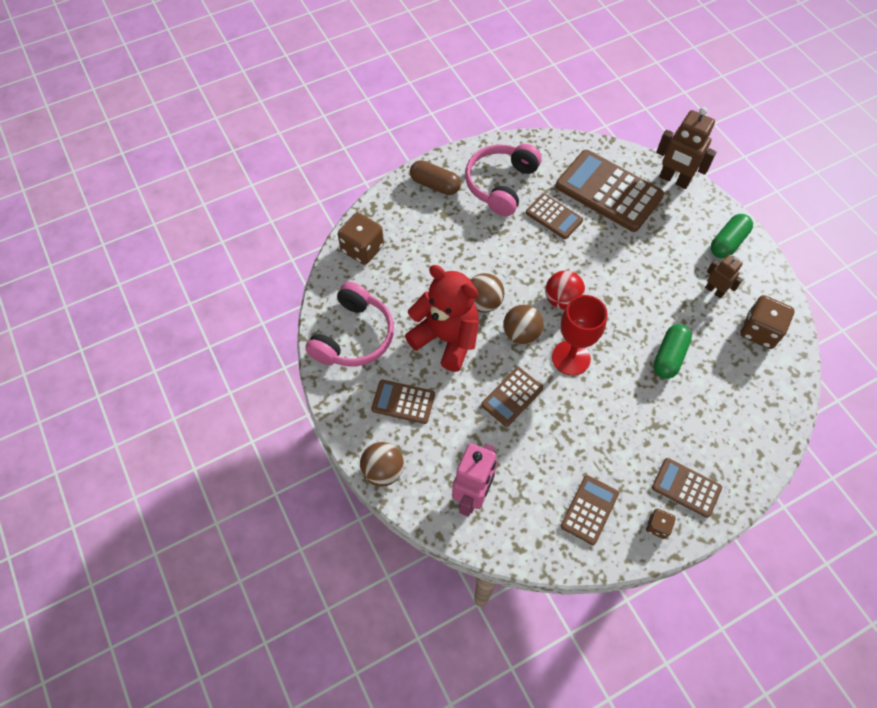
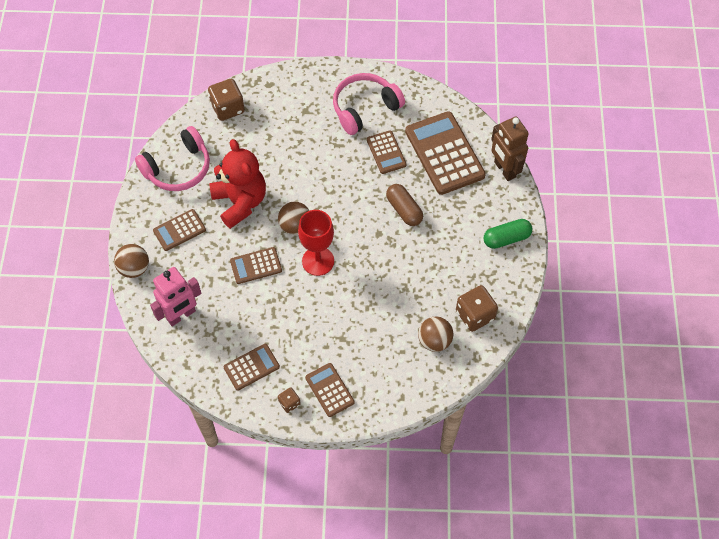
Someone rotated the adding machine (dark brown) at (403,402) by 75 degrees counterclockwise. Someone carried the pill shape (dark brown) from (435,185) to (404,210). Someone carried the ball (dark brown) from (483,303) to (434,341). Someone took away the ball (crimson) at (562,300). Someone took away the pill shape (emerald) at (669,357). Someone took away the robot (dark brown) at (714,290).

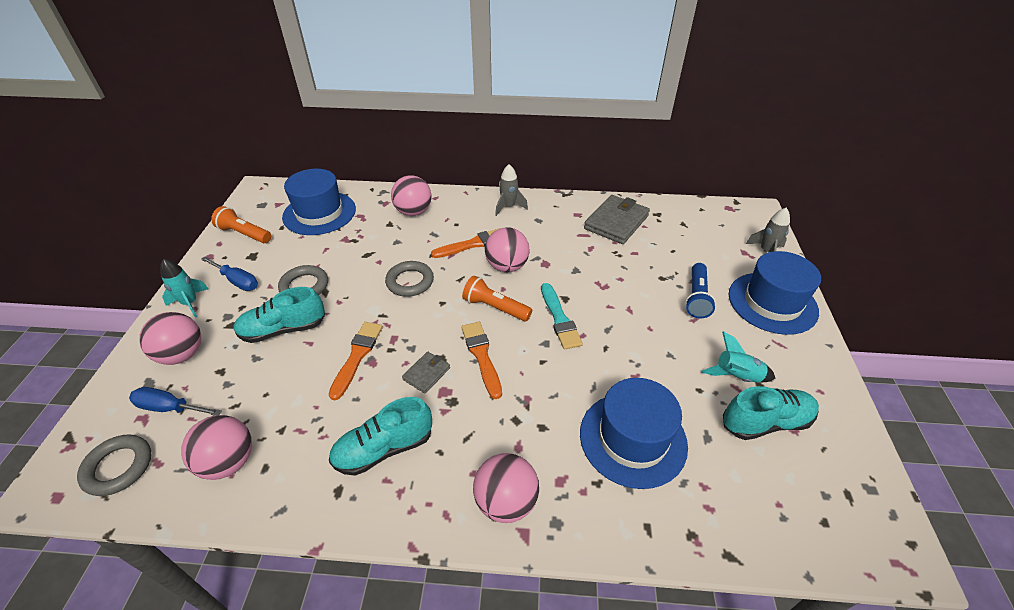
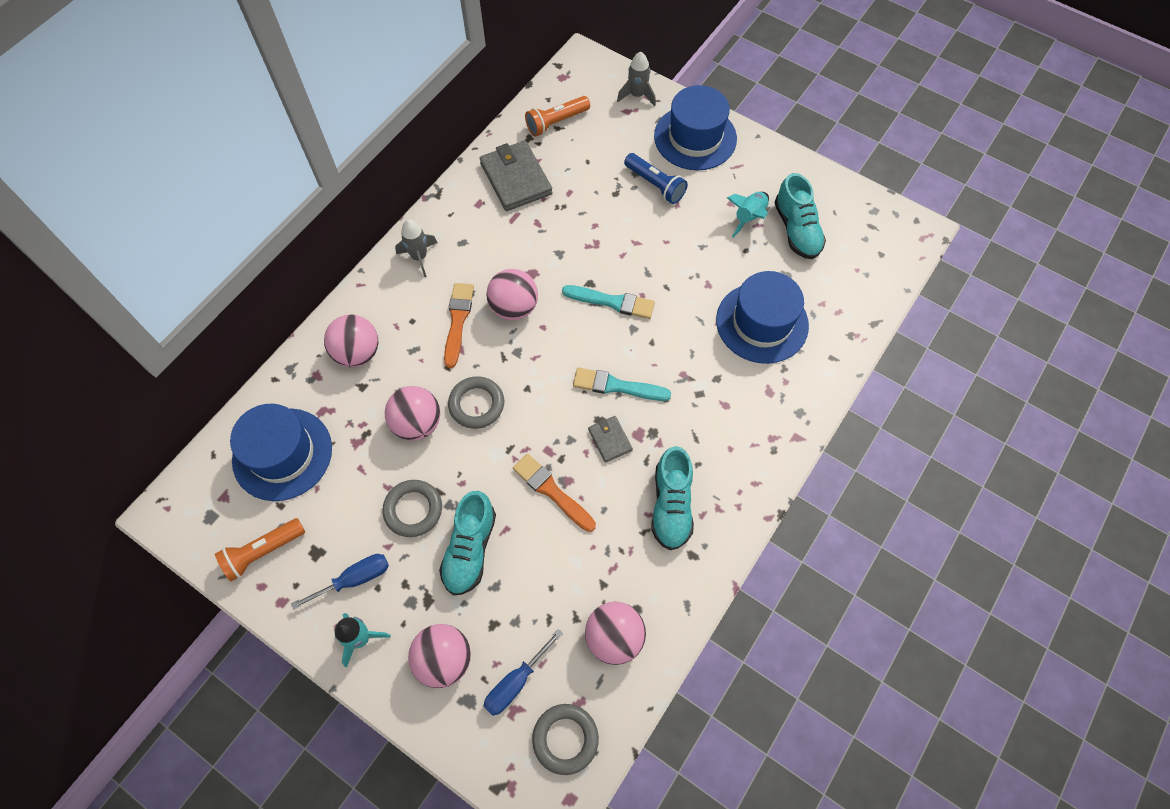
Someone repainted the brush (orange) at (481,356), which became the brush (turquoise) at (617,386). Someone carried the flashlight (orange) from (495,308) to (556,122). Someone carried the ball (rosy) from (506,501) to (417,423). Someone rotated the sneaker (turquoise) at (765,422) by 150 degrees clockwise.

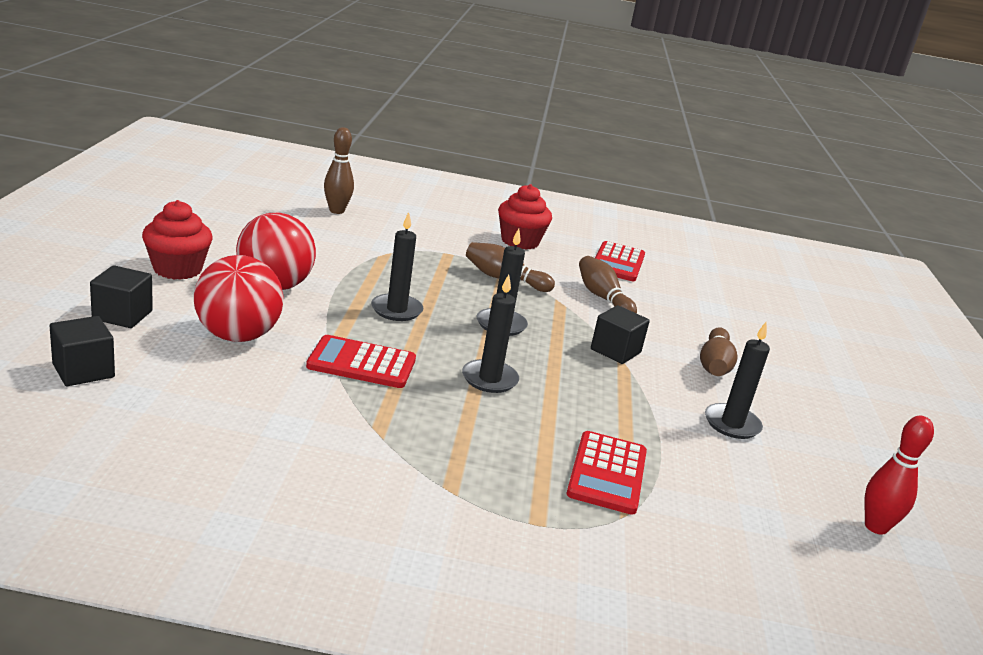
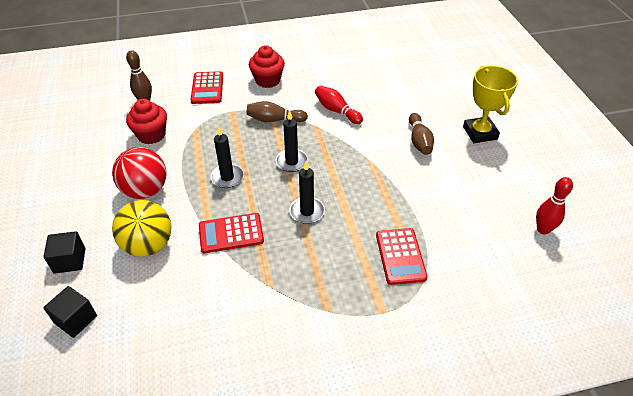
Someone carried the cupcake (crimson) from (177,269) to (151,135). Someone repainted the ball (crimson) at (237,336), which became the ball (yellow) at (148,245). Someone repainted the skittle (dark brown) at (602,298), which became the skittle (crimson) at (336,111). Someone took away the solid cube (black) at (615,351). Someone carried the adding machine (crimson) from (618,262) to (207,88). Someone took away the pillar candle (black) at (732,424). Someone put down the award cup (yellow) at (480,133).

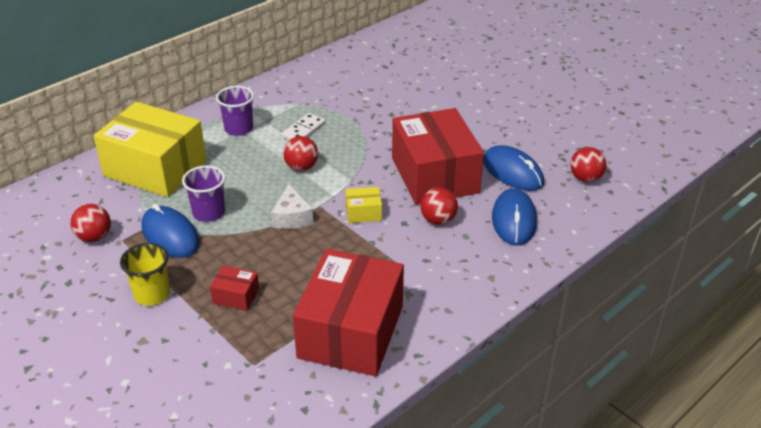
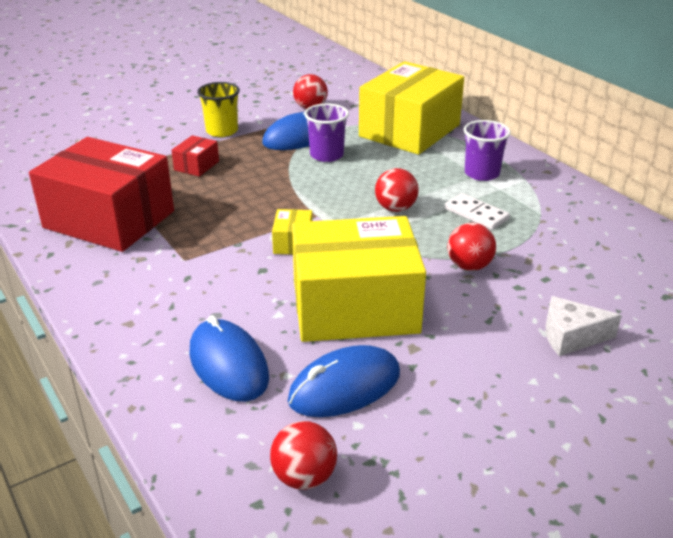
Someone carried the piece of cheese (snow-white) from (292,217) to (571,336). Someone repainted the package (crimson) at (434,175), which became the package (yellow) at (355,307). Someone carried the ball (crimson) from (438,220) to (469,266). Someone rotated the PC mouse (royal blue) at (514,220) by 45 degrees clockwise.

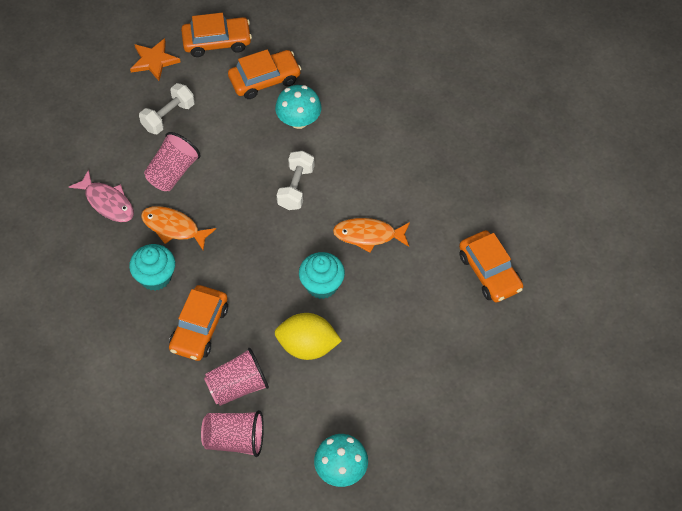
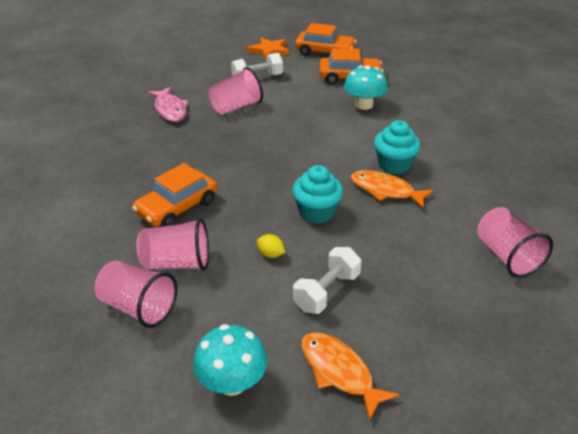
Someone carried the cupcake (turquoise) from (155,277) to (394,165). Someone carried the fish (orange) from (173,228) to (339,372). Someone scaled the lemon (yellow) at (307,346) by 0.43. Someone carried the hand weight (snow-white) from (296,188) to (326,292). Someone swapped the toy car (orange) at (489,272) for the tumbler (rosy) at (506,256).

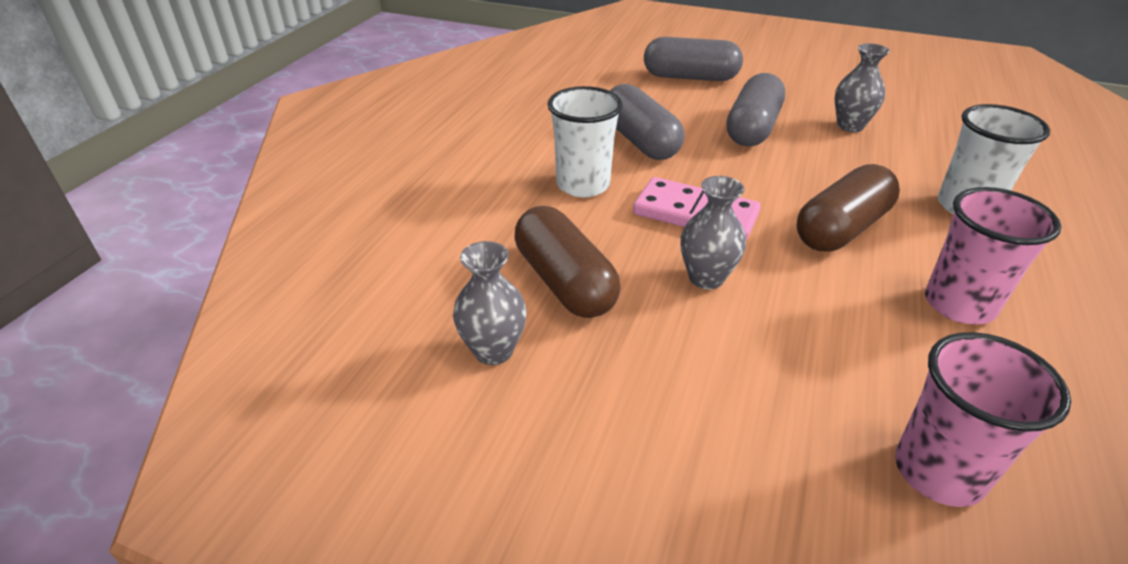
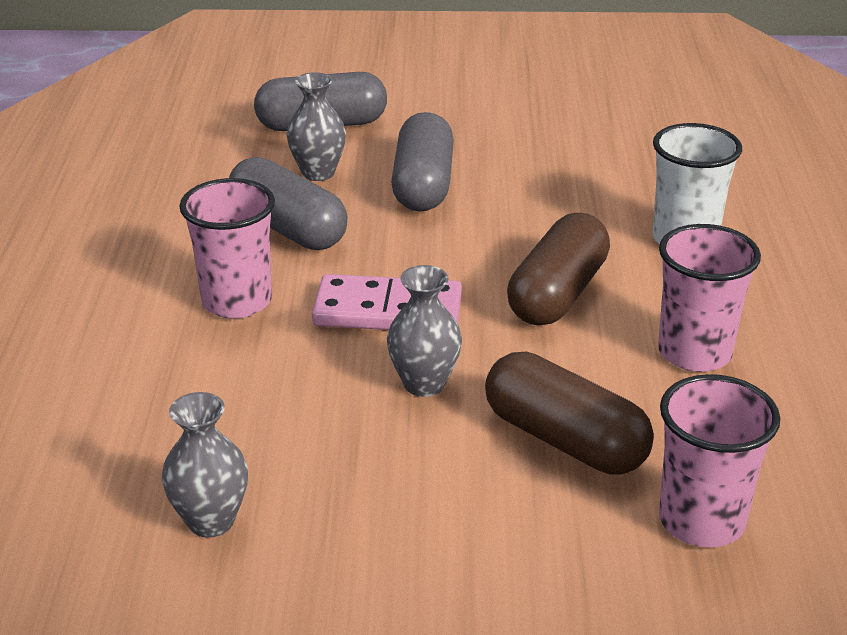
Someone carried the pill shape (dark brown) from (564,282) to (564,440). Someone repainted the tumbler (snow-white) at (583,185), which became the tumbler (rosy) at (237,301). Someone carried the tall vase (gray) from (850,126) to (318,173).

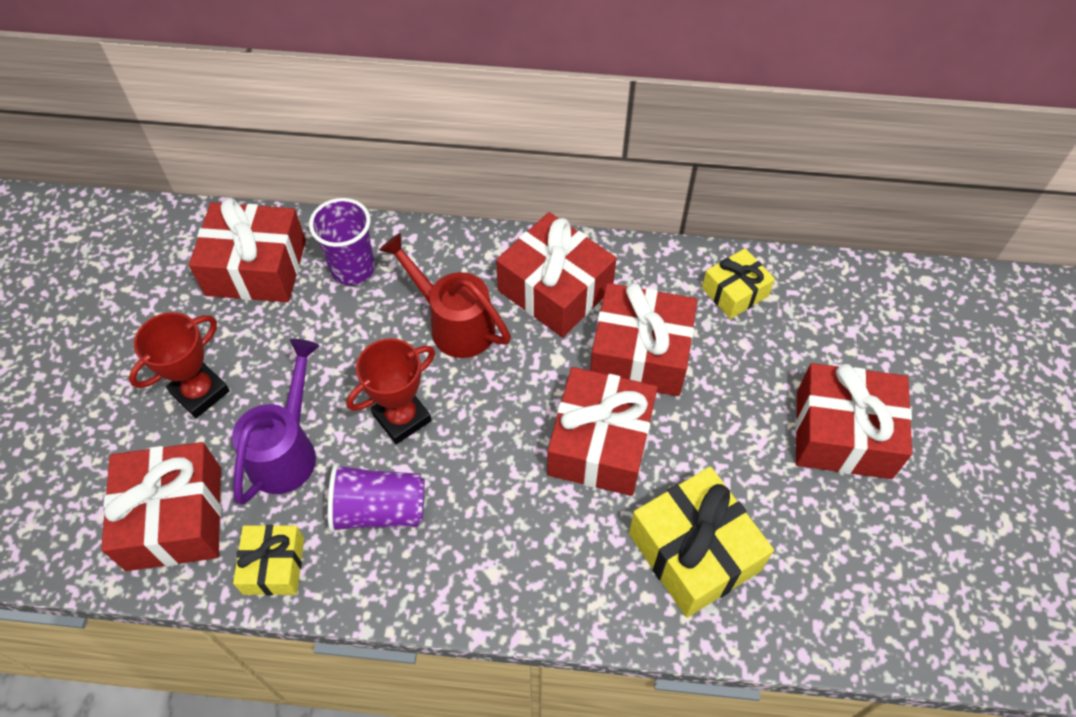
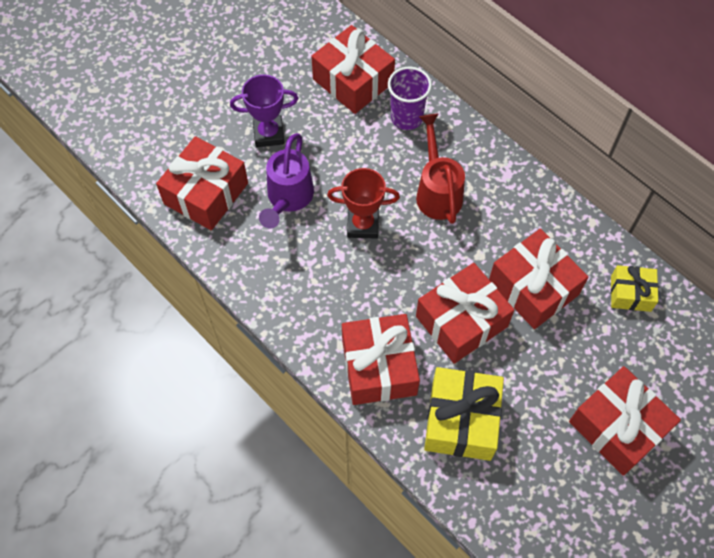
Someone repainted the award cup (crimson) at (200,392), which became the award cup (violet) at (269,134). Someone rotated the sprinkling can (violet) at (287,450) by 135 degrees clockwise. Someone took away the present (yellow) at (274,566). Someone took away the tumbler (violet) at (379,510). Someone carried the present (crimson) from (555,289) to (379,367).

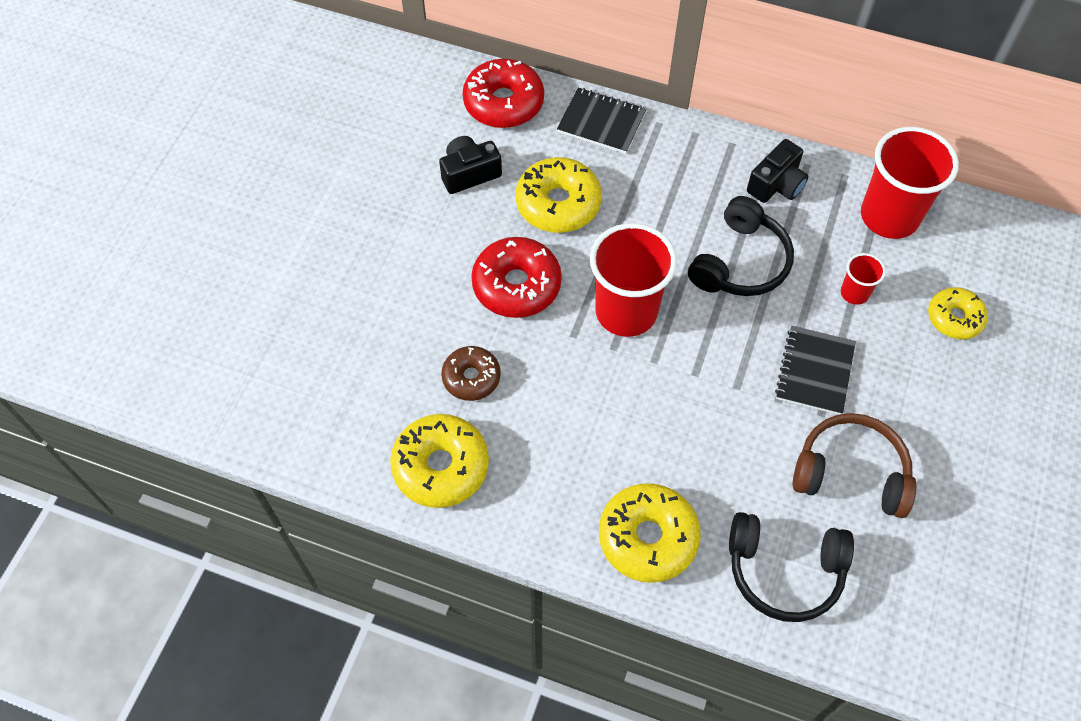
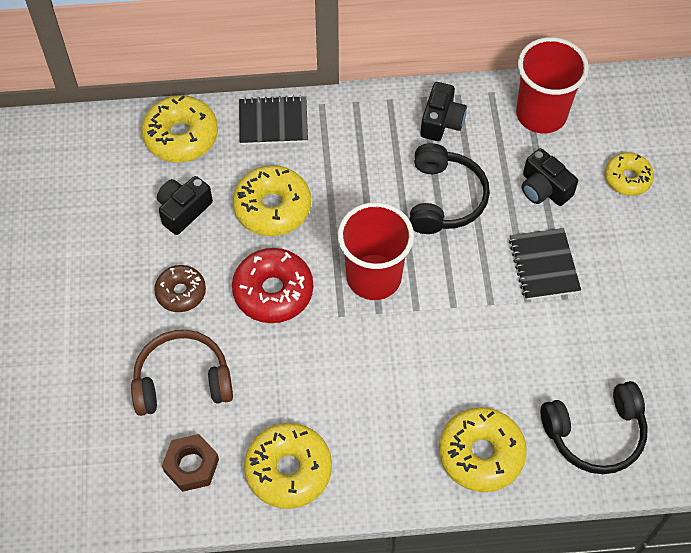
Someone carried the glazed donut (dark brown) from (471,377) to (181,292). Someone repainted the glazed donut (crimson) at (503,103), which became the glazed donut (yellow) at (181,136). Someone carried the headphones (dark brown) from (851,473) to (182,381). Someone swapped the tumbler (crimson) at (854,293) for the compact camera (black) at (544,188). Someone put down the hexagon nut (dark brown) at (191,465).

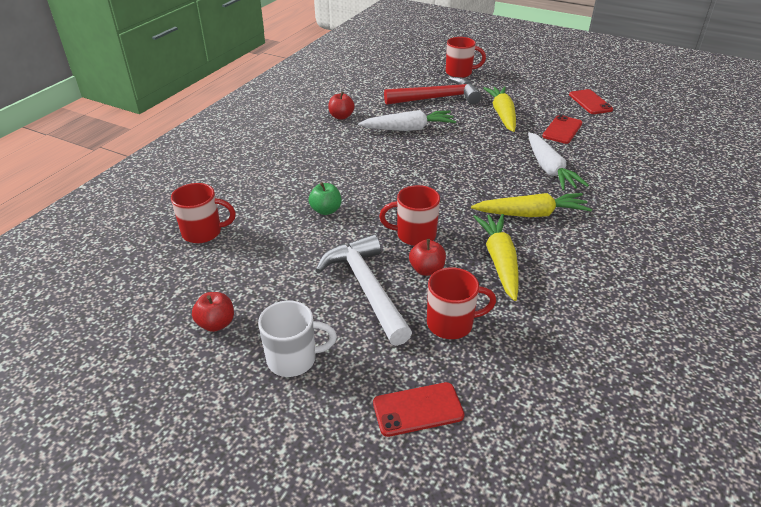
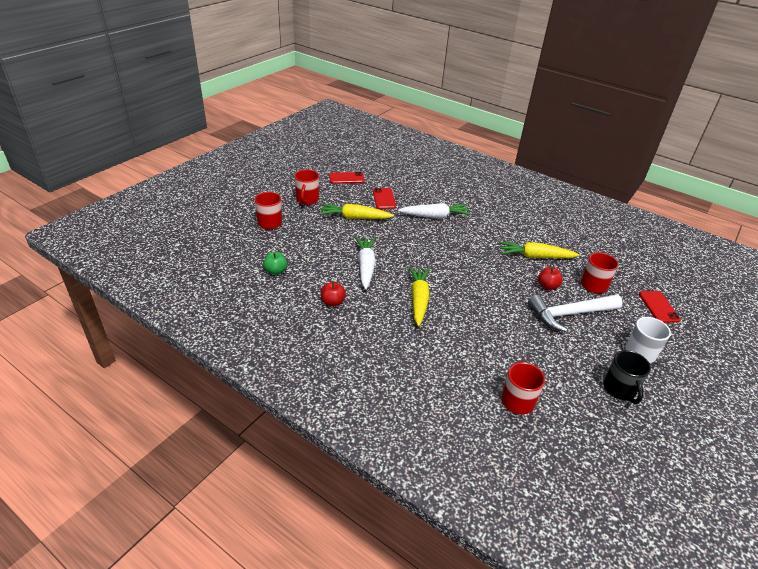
Someone swapped the apple fruit (crimson) at (216,323) for the tea mug (black) at (619,390). Someone carried the apple fruit (emerald) from (326,210) to (276,271). Someone carried the tea mug (crimson) from (414,235) to (307,199). Someone took away the carpenter's hammer (crimson) at (437,98). Someone carried the carrot (yellow) from (531,214) to (418,299). Someone rotated the phone (crimson) at (562,130) by 45 degrees clockwise.

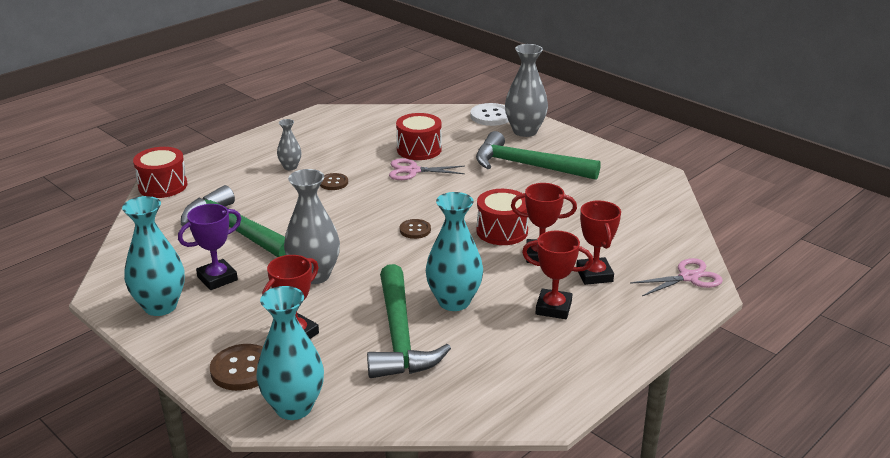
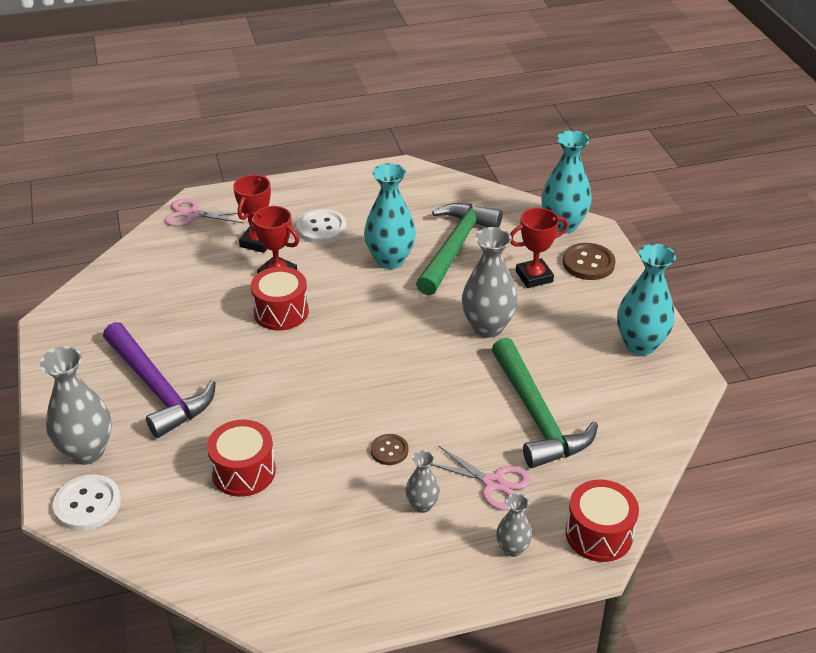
Someone took away the award cup (violet) at (217,278). Someone carried the scissors (rosy) from (413,171) to (493,483). Someone took away the button (dark brown) at (415,230). Someone repainted the carpenter's hammer (emerald) at (527,165), which became the carpenter's hammer (violet) at (157,389). Someone swapped the award cup (crimson) at (553,308) for the button (snow-white) at (321,228). Someone put down the tall vase (gray) at (512,548).

